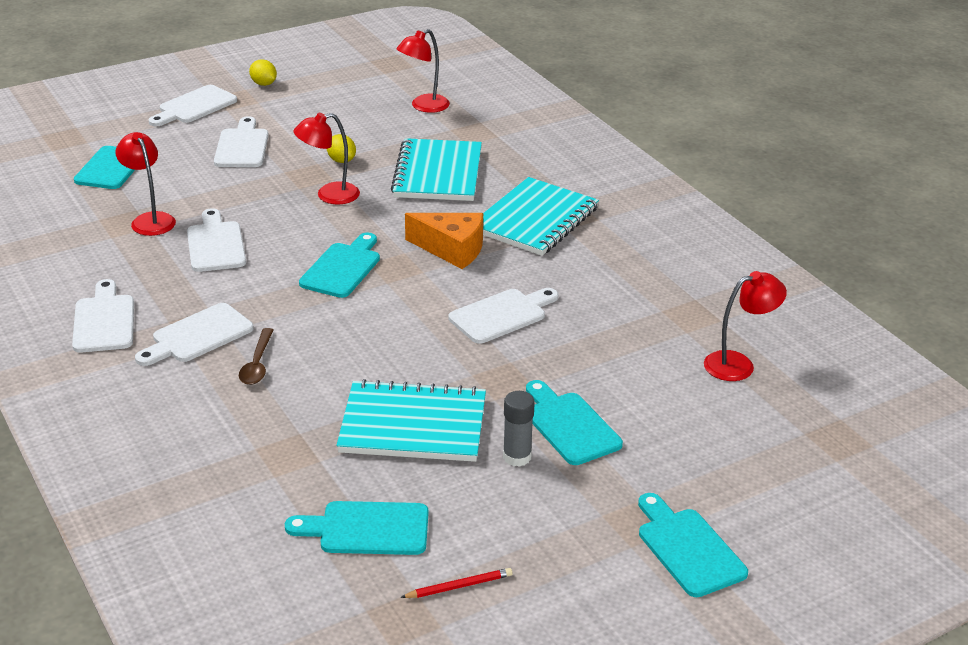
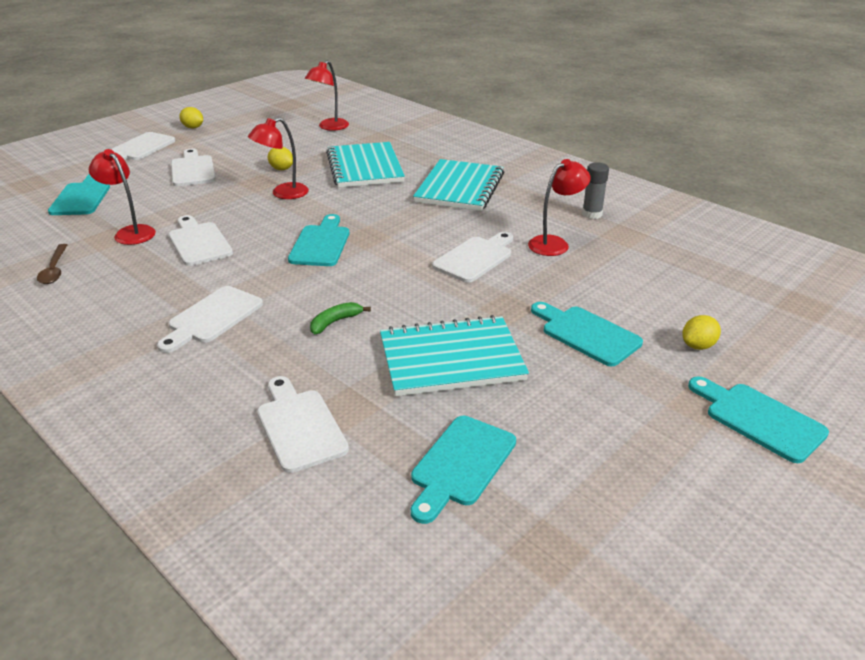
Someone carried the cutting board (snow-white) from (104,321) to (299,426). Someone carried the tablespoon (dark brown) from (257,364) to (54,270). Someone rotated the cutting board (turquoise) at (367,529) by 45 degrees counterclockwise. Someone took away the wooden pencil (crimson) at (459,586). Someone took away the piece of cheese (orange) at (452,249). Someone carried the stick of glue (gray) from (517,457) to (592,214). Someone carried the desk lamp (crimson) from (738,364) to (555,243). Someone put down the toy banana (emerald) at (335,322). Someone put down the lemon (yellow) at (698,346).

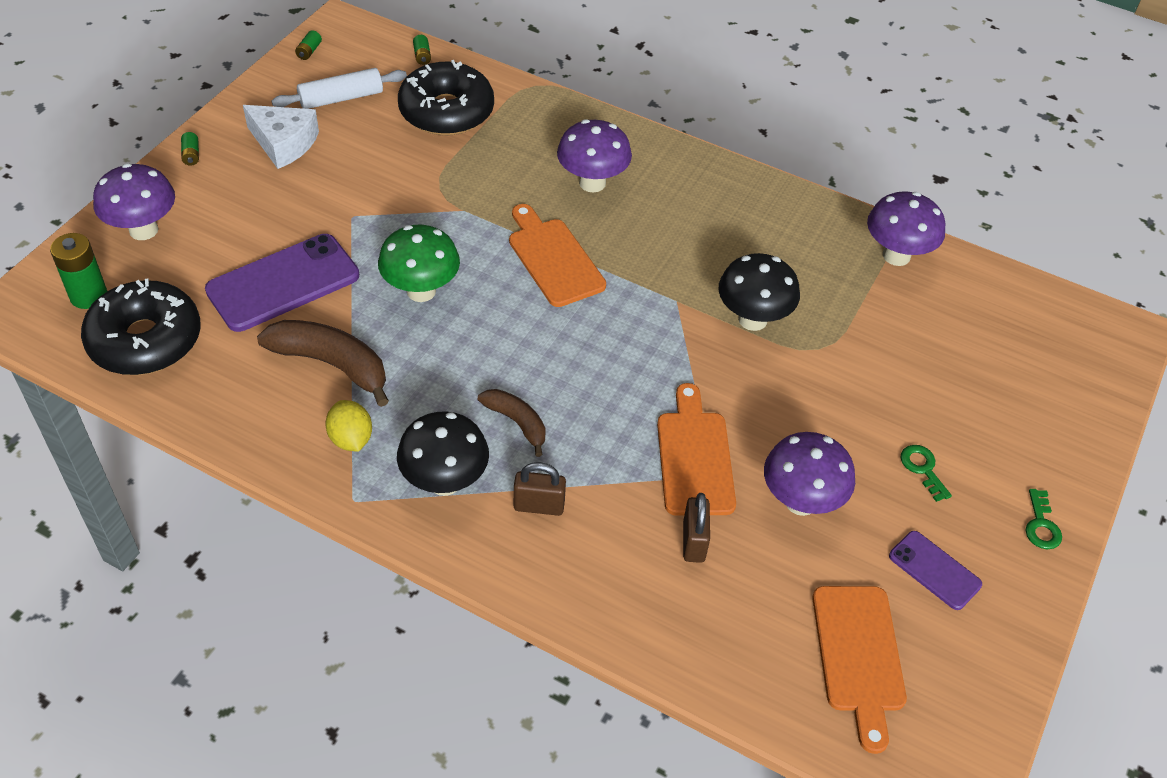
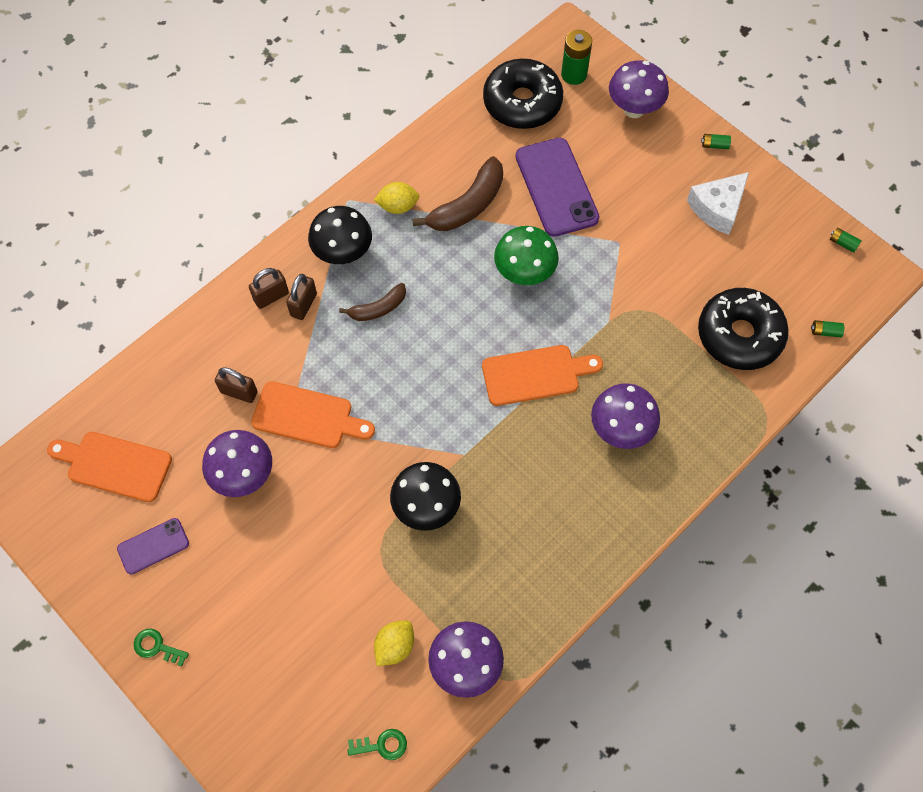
Someone took away the rolling pin (snow-white) at (341,98). Someone carried the key (emerald) from (923,469) to (382,745). Someone put down the lock (dark brown) at (271,296). Someone put down the lemon (yellow) at (394,646).

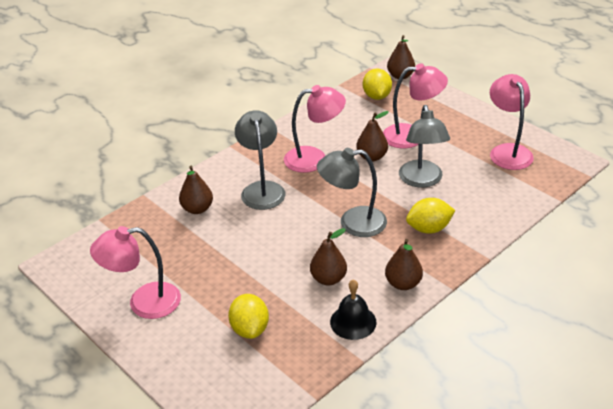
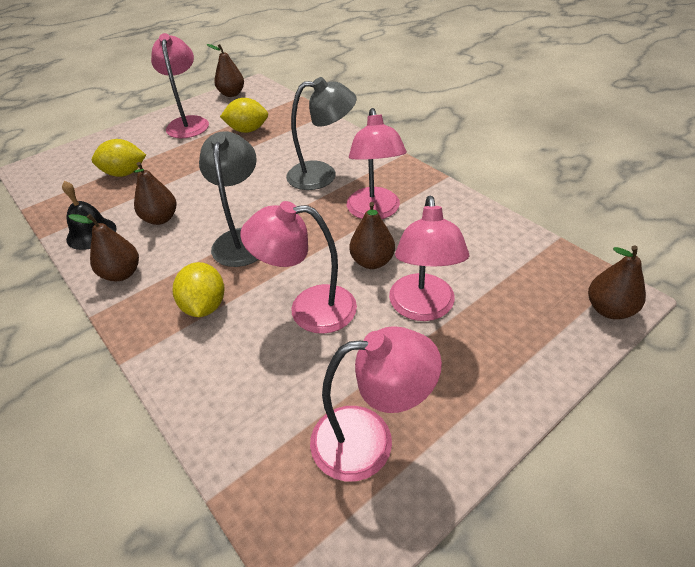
Someone carried the toy pear (dark brown) from (197,209) to (232,94). Someone carried the lemon (yellow) from (377,96) to (247,130). Someone repainted the desk lamp (gray) at (422,180), which became the desk lamp (rosy) at (309,309).

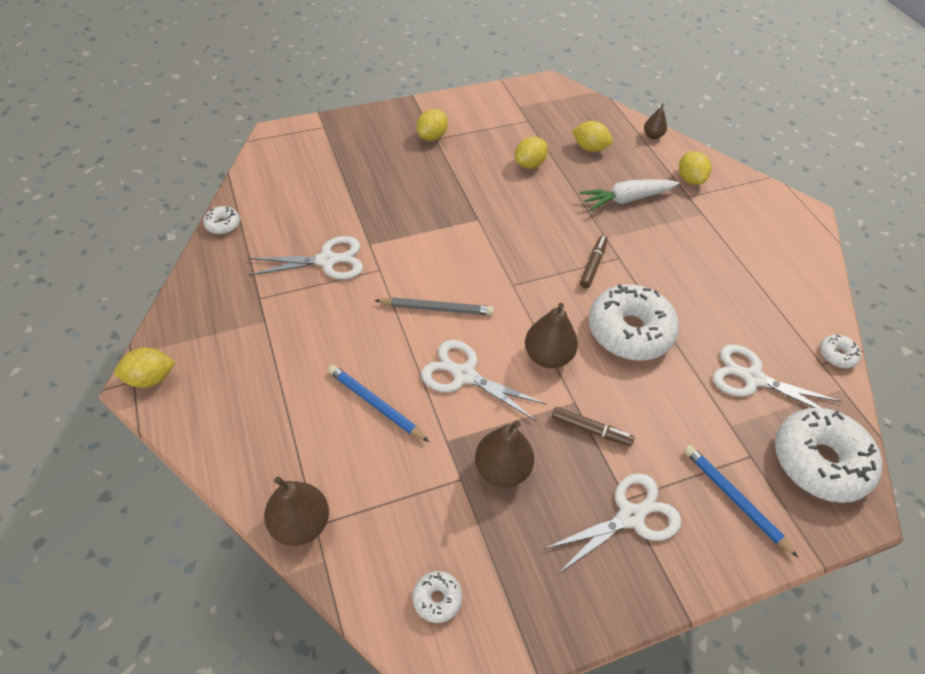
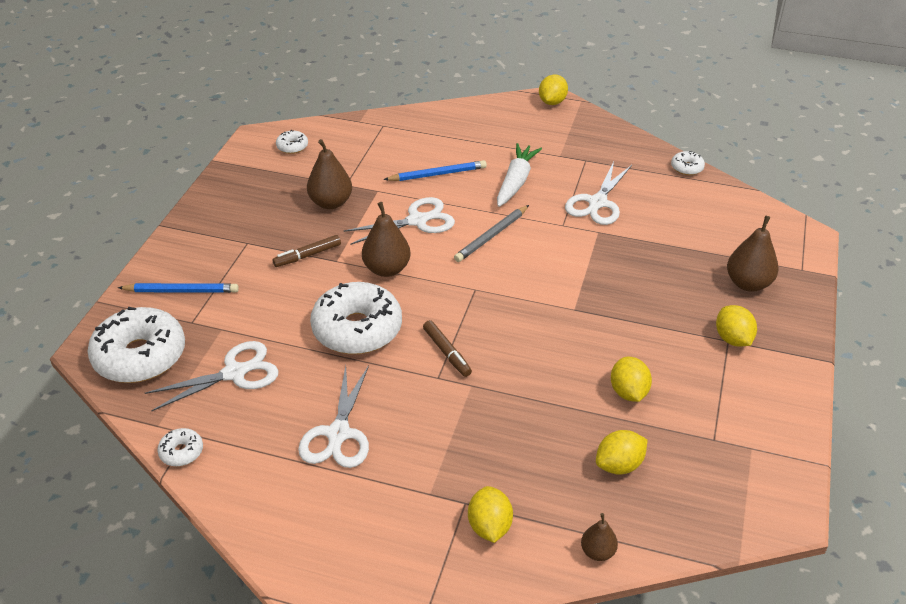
Someone carried the toy pear (dark brown) from (300,524) to (748,283). Someone carried the scissors (snow-white) from (630,516) to (338,434). Someone carried the carrot (snow-white) from (627,199) to (516,182). Someone rotated the lemon (yellow) at (690,179) by 60 degrees clockwise.

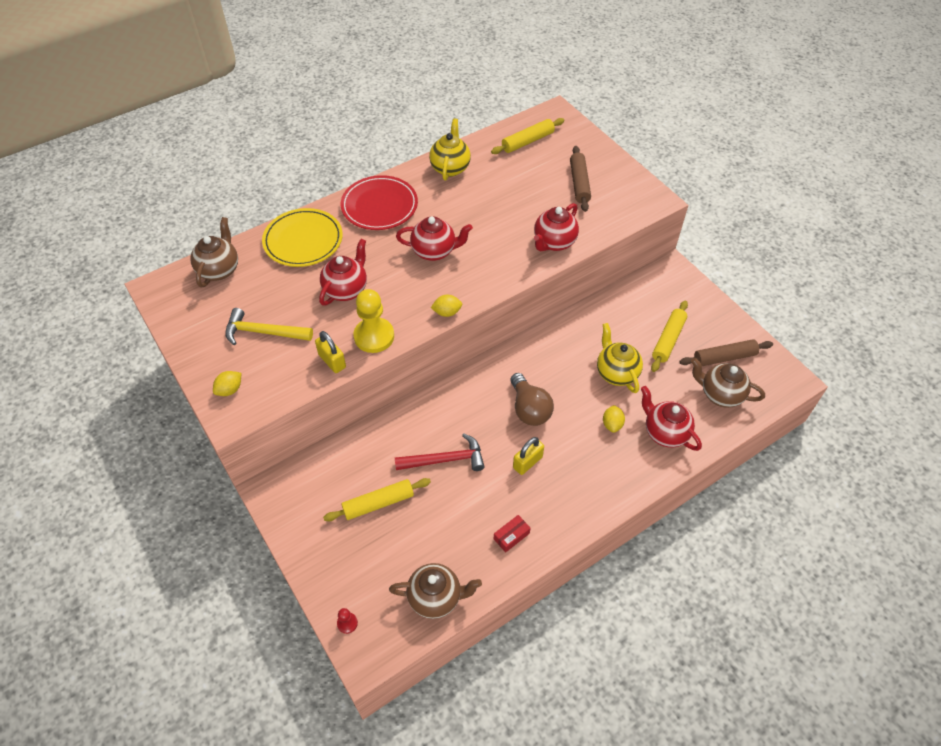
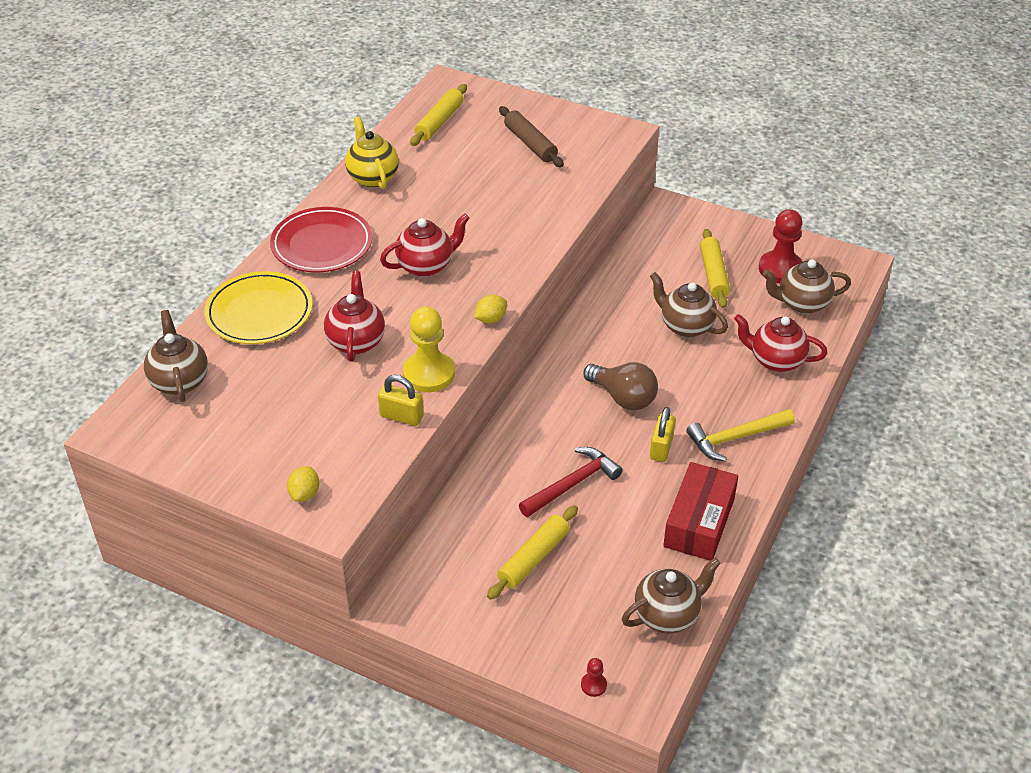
Someone carried the carpenter's hammer (yellow) from (264,332) to (736,438). Someone scaled the package (crimson) at (511,536) by 2.18. Someone took away the teapot (crimson) at (554,243). Someone repainted the teapot (yellow) at (616,373), which became the teapot (dark brown) at (685,326). Someone took away the lemon (yellow) at (612,424). Someone swapped the rolling pin (dark brown) at (724,357) for the game pawn (crimson) at (780,269).

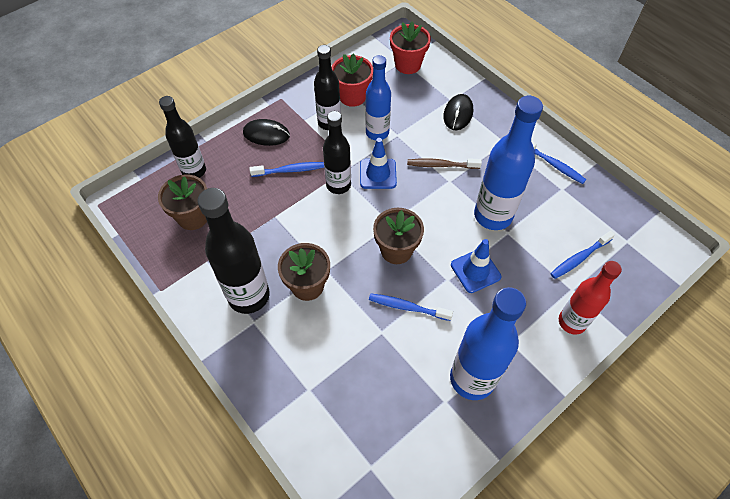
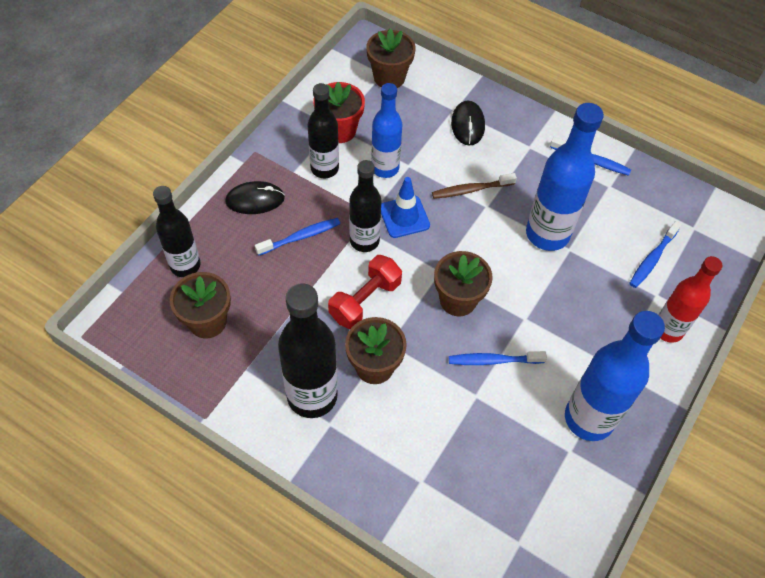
Someone repainted the potted plant (crimson) at (408,65), which became the potted plant (dark brown) at (389,77). Someone took away the road cone (royal blue) at (475,271). Someone put down the hand weight (crimson) at (365,301).

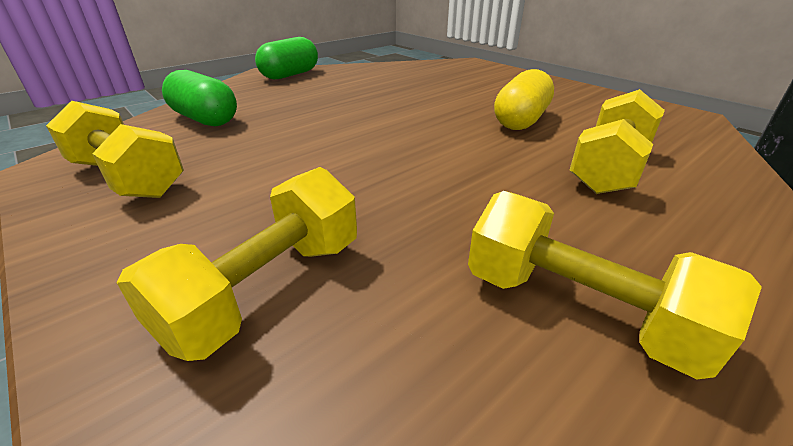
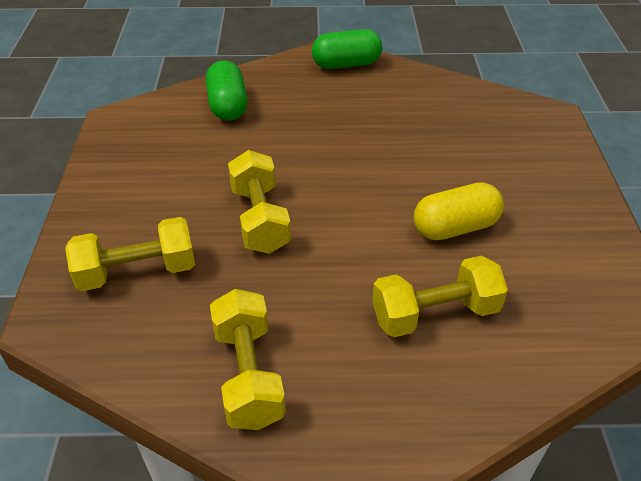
Someone carried the hand weight (yellow) from (128,178) to (260,219).

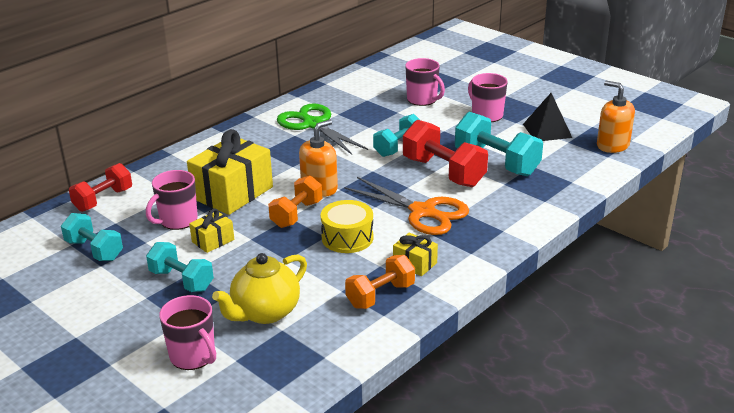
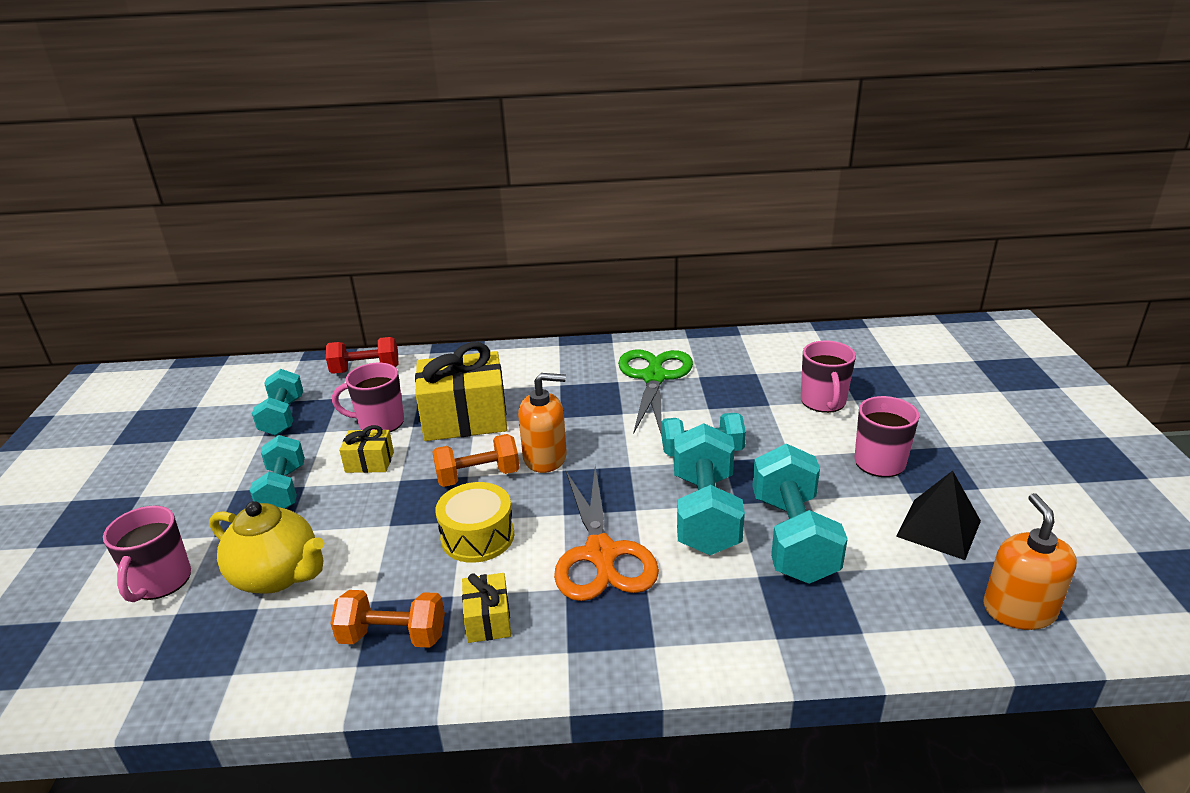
Someone rotated the teapot (yellow) at (265,312) by 150 degrees counterclockwise. Someone repainted the hand weight (crimson) at (443,172), which became the hand weight (turquoise) at (705,513).

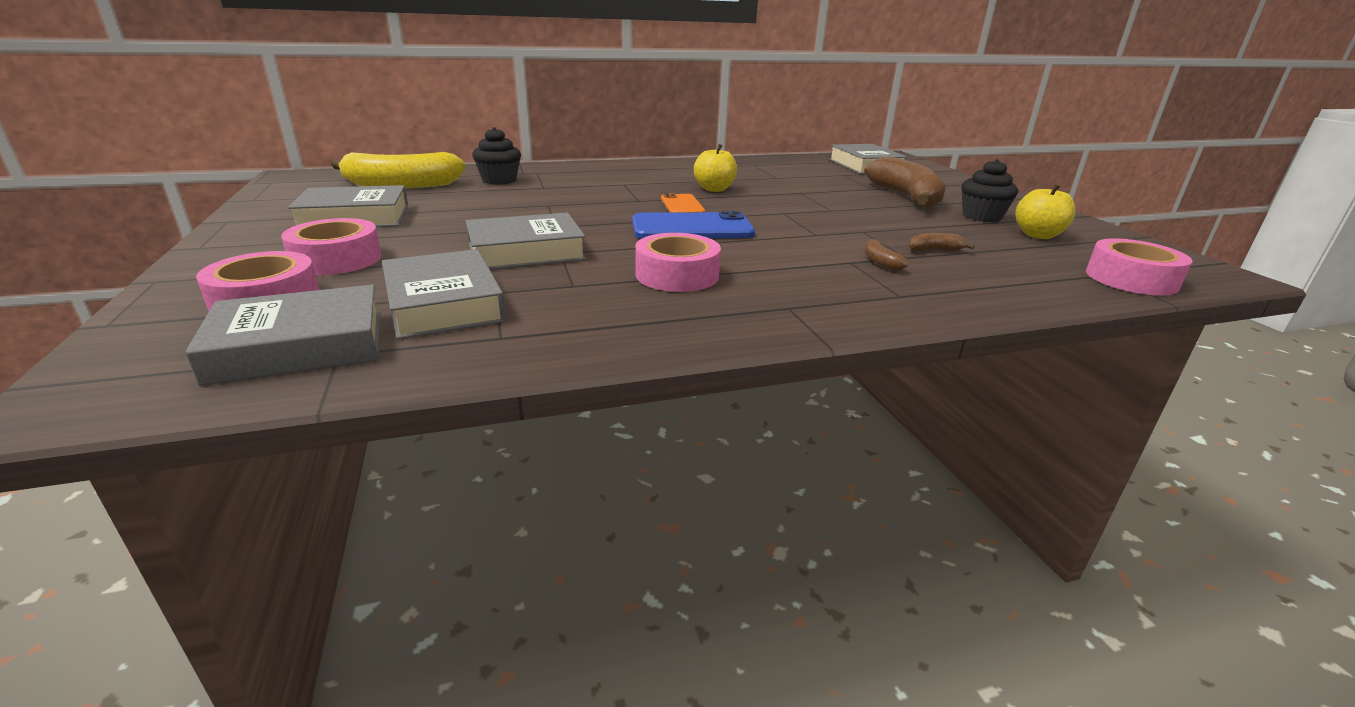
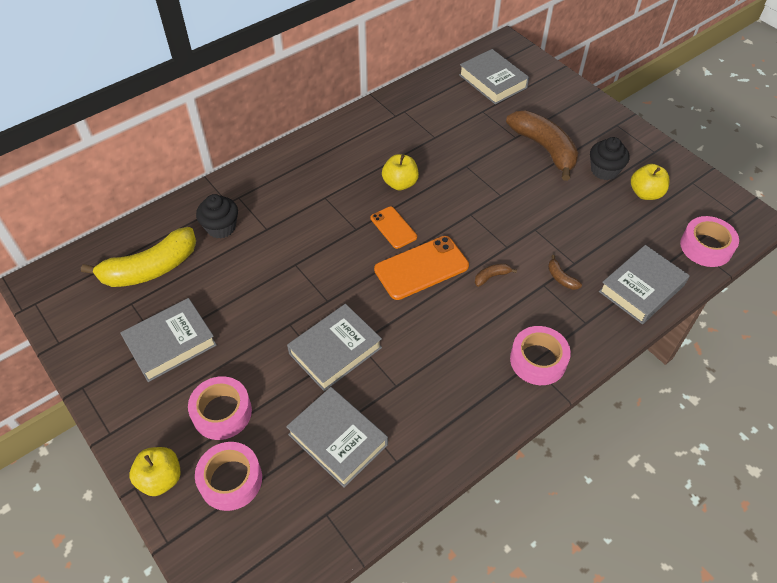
Someone carried the hardcover (gray) from (299,346) to (641,288). Someone repainted the phone (royal blue) at (692,228), which became the phone (orange) at (421,268). Someone carried the sticky tape (rosy) from (677,275) to (538,360). Someone carried the toy banana (dark brown) from (934,250) to (491,276). Someone put down the apple fruit (yellow) at (161,479).

